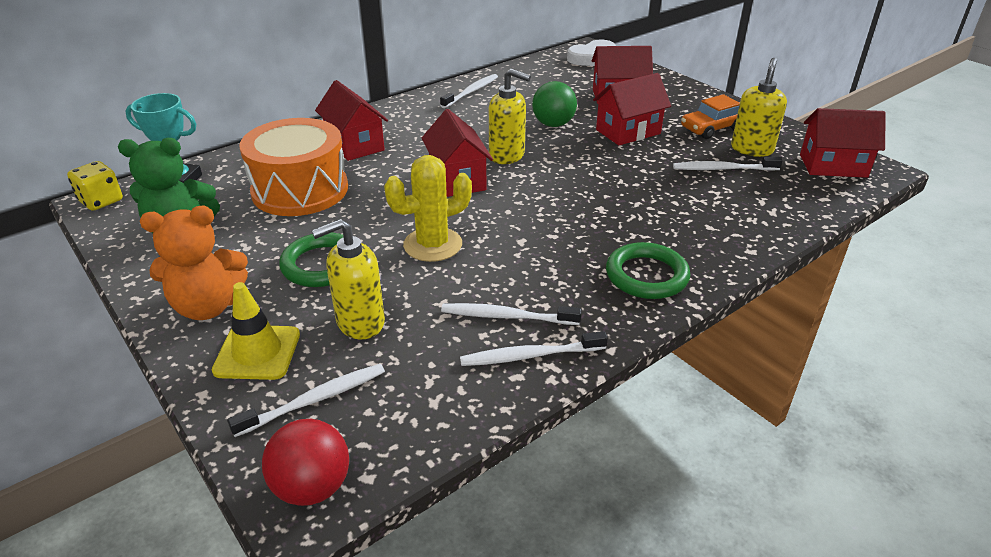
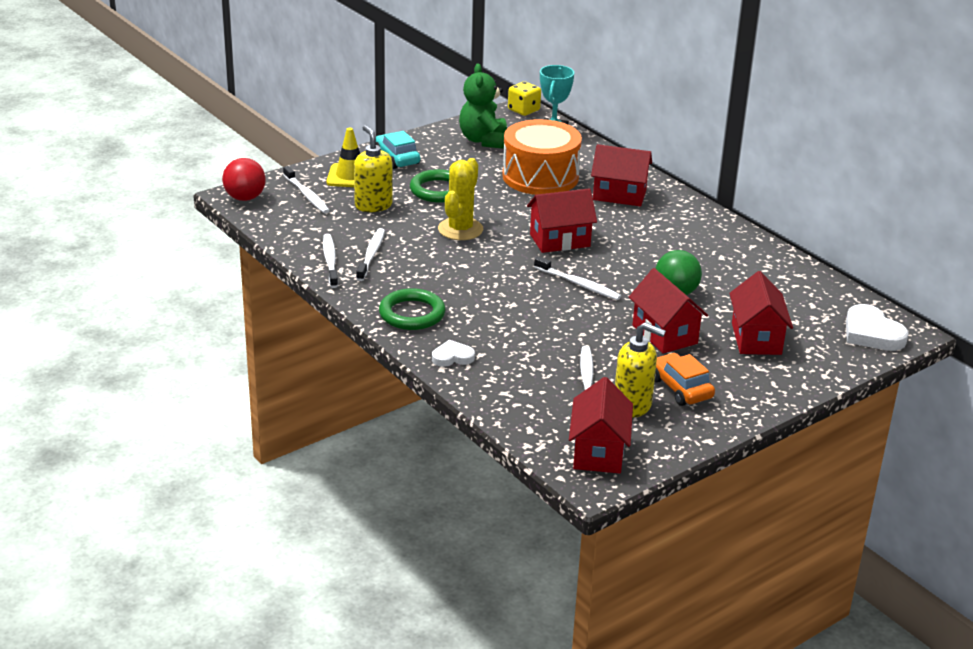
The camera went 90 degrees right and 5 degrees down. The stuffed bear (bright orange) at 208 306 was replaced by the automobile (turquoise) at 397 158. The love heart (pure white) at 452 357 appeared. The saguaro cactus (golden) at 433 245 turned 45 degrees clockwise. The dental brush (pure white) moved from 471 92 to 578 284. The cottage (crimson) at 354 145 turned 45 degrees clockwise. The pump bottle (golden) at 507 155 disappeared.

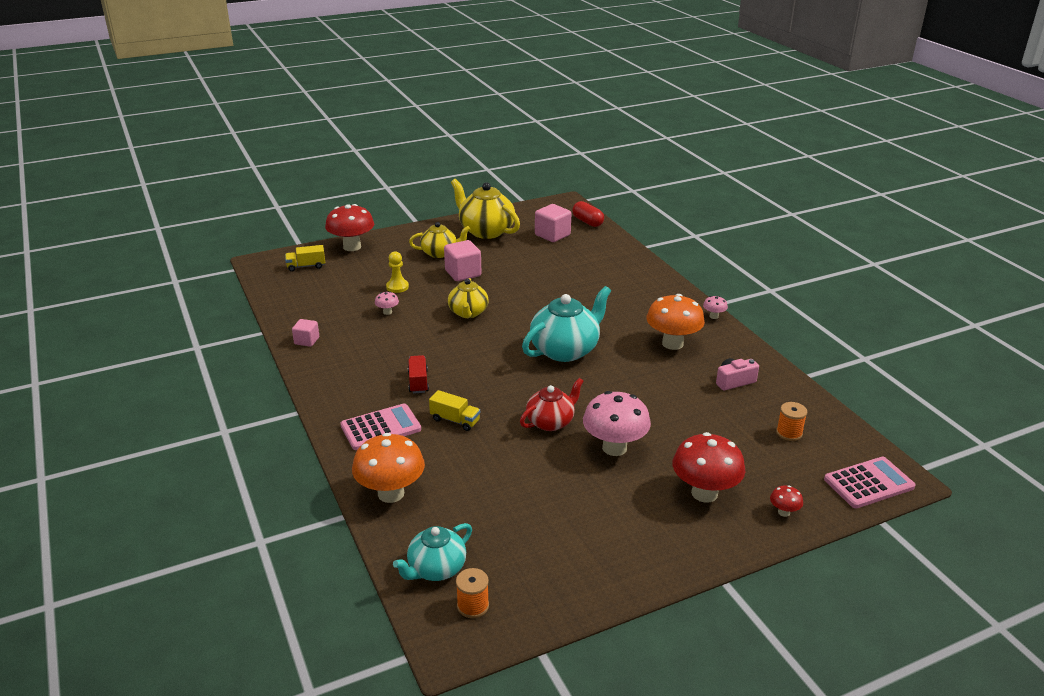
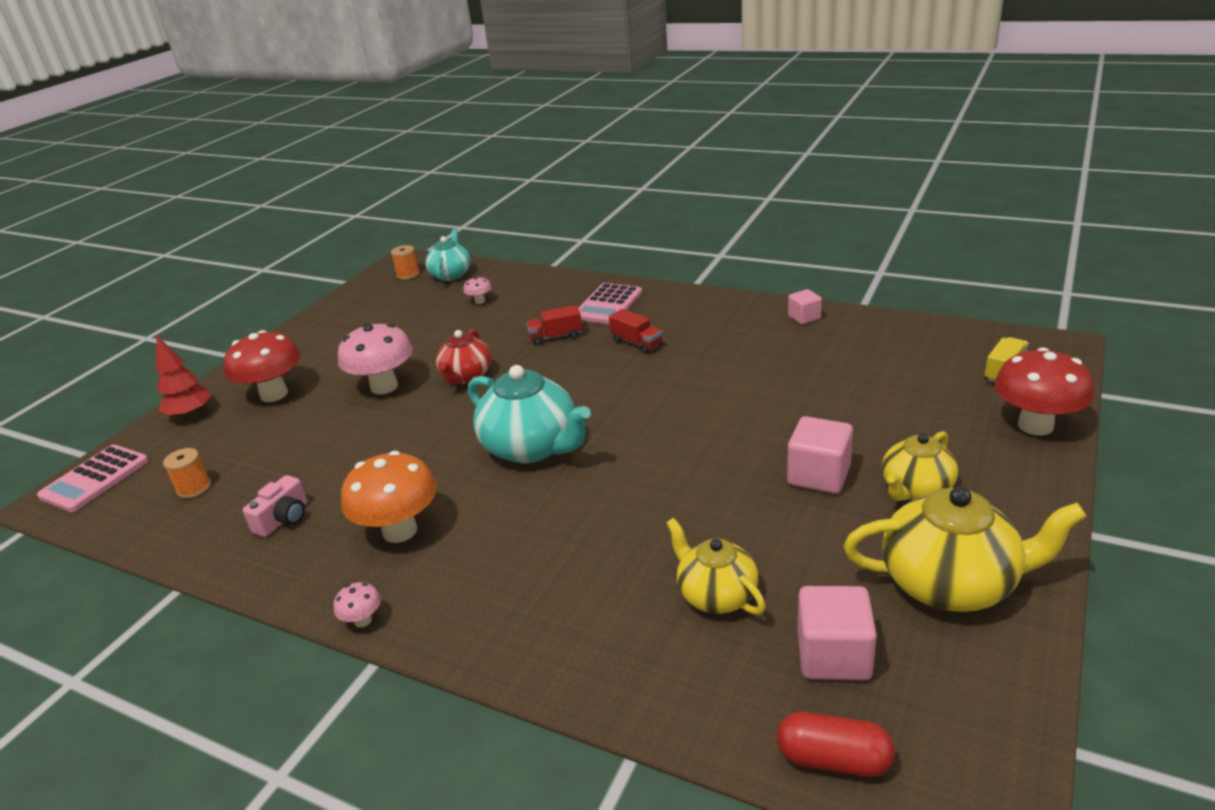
The camera went 145 degrees right and 0 degrees up. The mushroom (crimson) at 784 512 was replaced by the toy tree (crimson) at 190 414. The mushroom (rosy) moved from 387 312 to 480 301. The teapot (turquoise) at 565 350 turned 60 degrees counterclockwise. The toy truck (golden) at 455 420 became the toy truck (crimson) at 555 336. The teapot (golden) moved from 468 313 to 716 595. The mushroom (bright orange) at 391 493 disappeared. The game pawn (golden) at 397 287 disappeared.

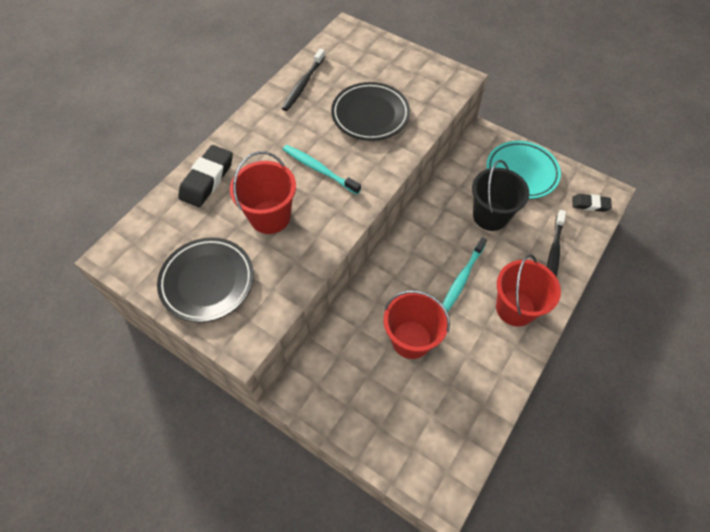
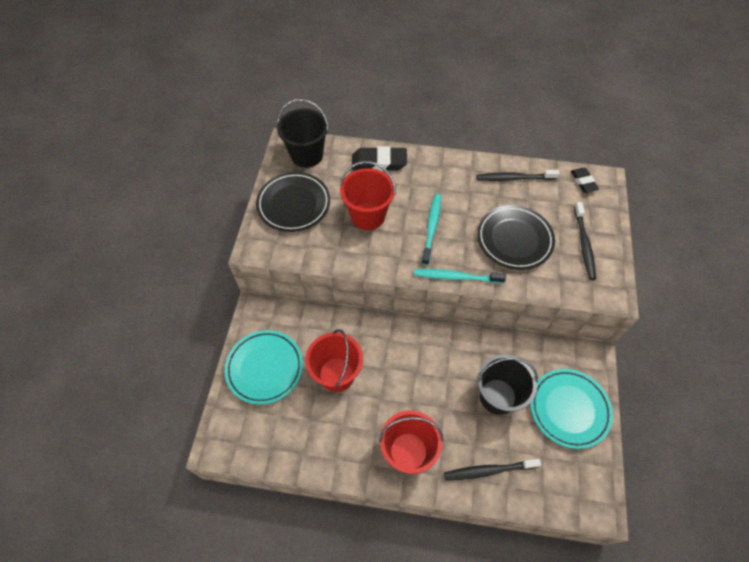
The camera went 65 degrees right and 0 degrees up. The flat dish (turquoise) at 265 368 appeared. The bucket (black) at 307 155 appeared. The dental brush (turquoise) moved from 461 279 to 455 277. The pencil eraser (black) moved from 590 204 to 583 182. The dental brush (black) at 584 244 appeared.

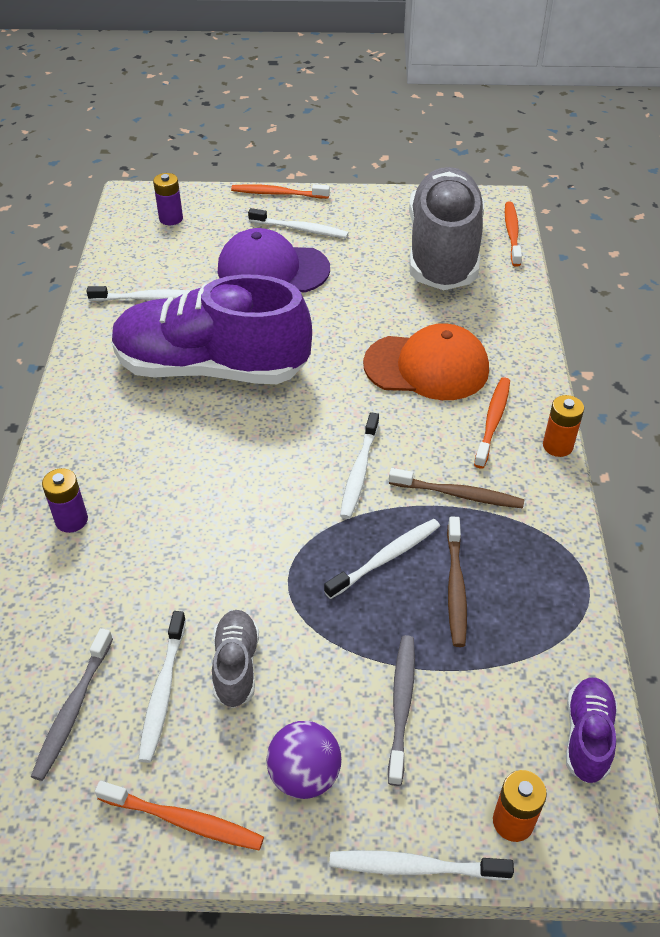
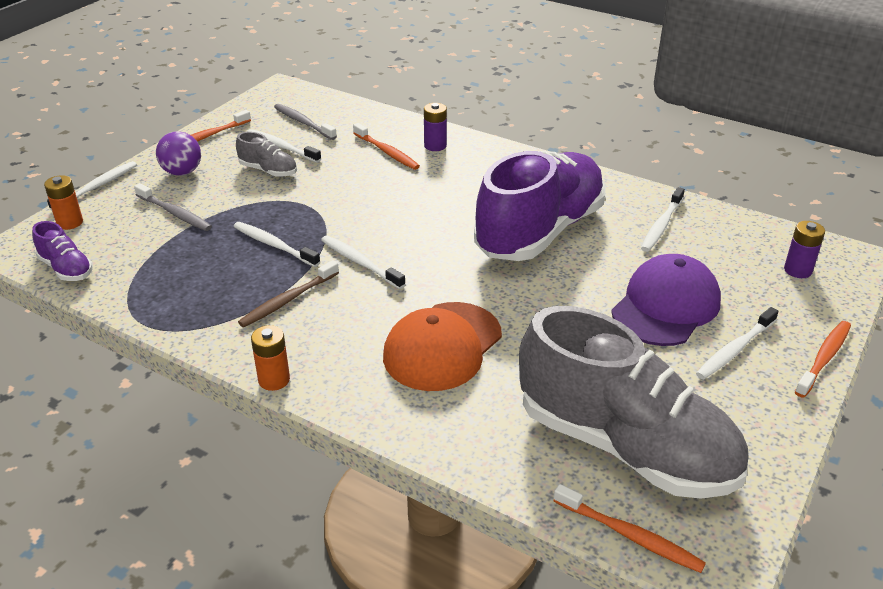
The camera went 120 degrees right and 10 degrees down. The dental brush (pure white) at 385 558 turned 135 degrees clockwise. The dental brush (bright orange) moved from 492 422 to 386 152. The dental brush (brown) at 455 587 disappeared.

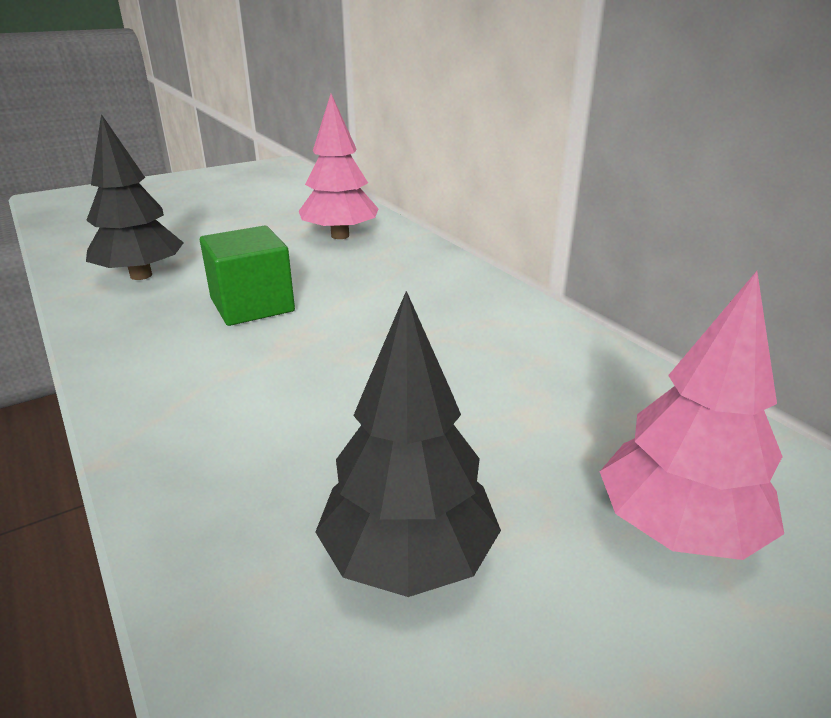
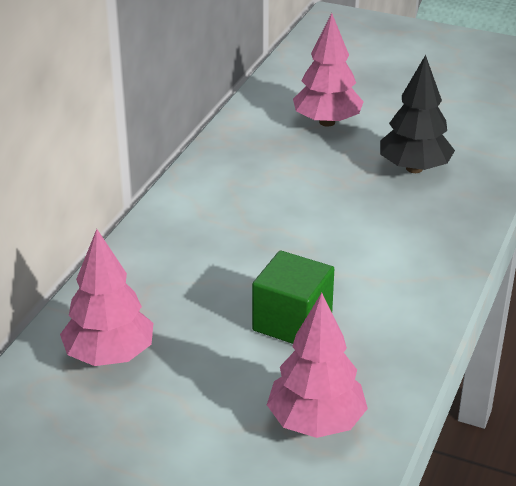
The camera went 125 degrees left and 5 degrees up. The toy tree (black) at 141 275 became the toy tree (rosy) at 316 422.

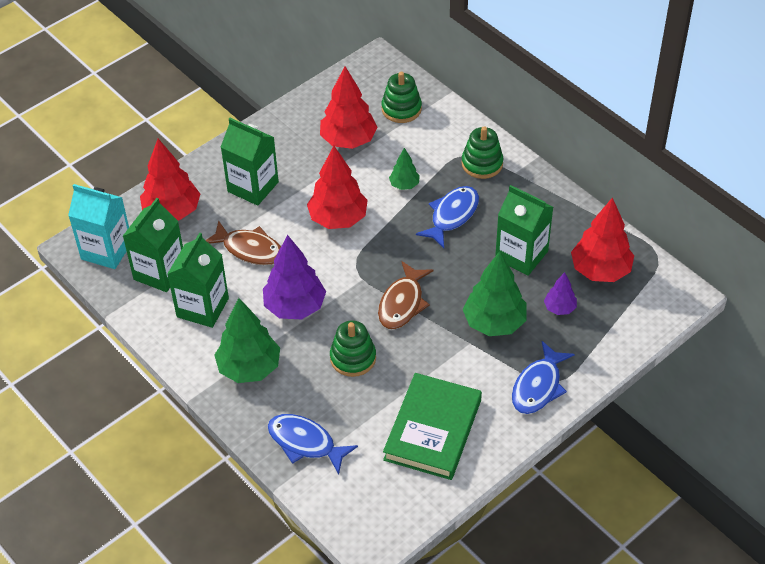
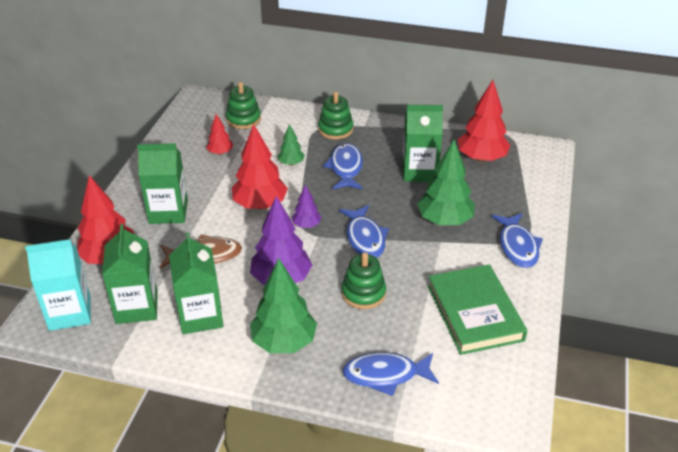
The camera went 35 degrees left and 10 degrees down. The toy tree (crimson) at 348 140 changed to 0.52 times the size. The toy tree (purple) moved from 559 308 to 306 225. The fish figure (brown) at 402 303 became the fish figure (cobalt) at 365 238.

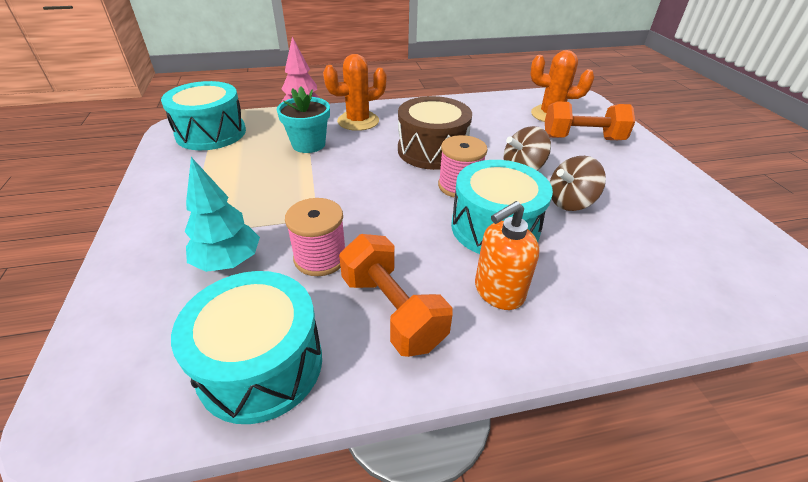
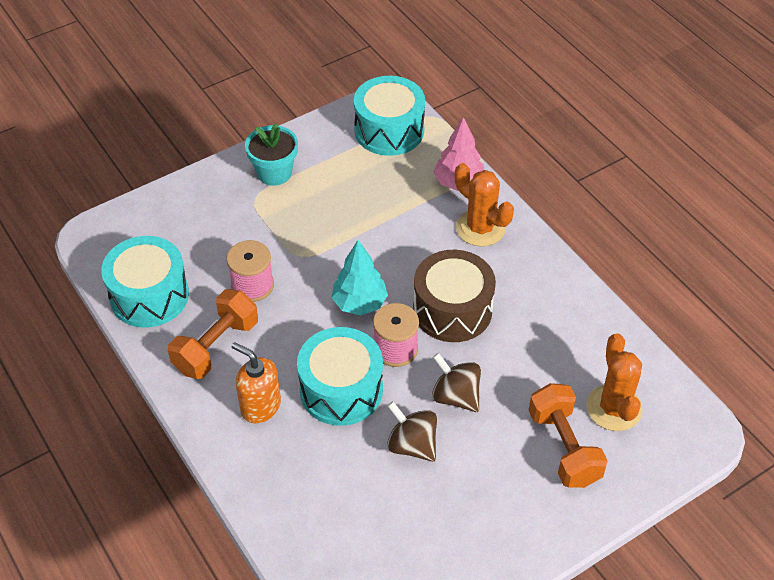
The camera went 70 degrees right and 10 degrees up. The plant pot (turquoise) moved from 308 144 to 274 173. The toy tree (turquoise) moved from 228 262 to 359 303.

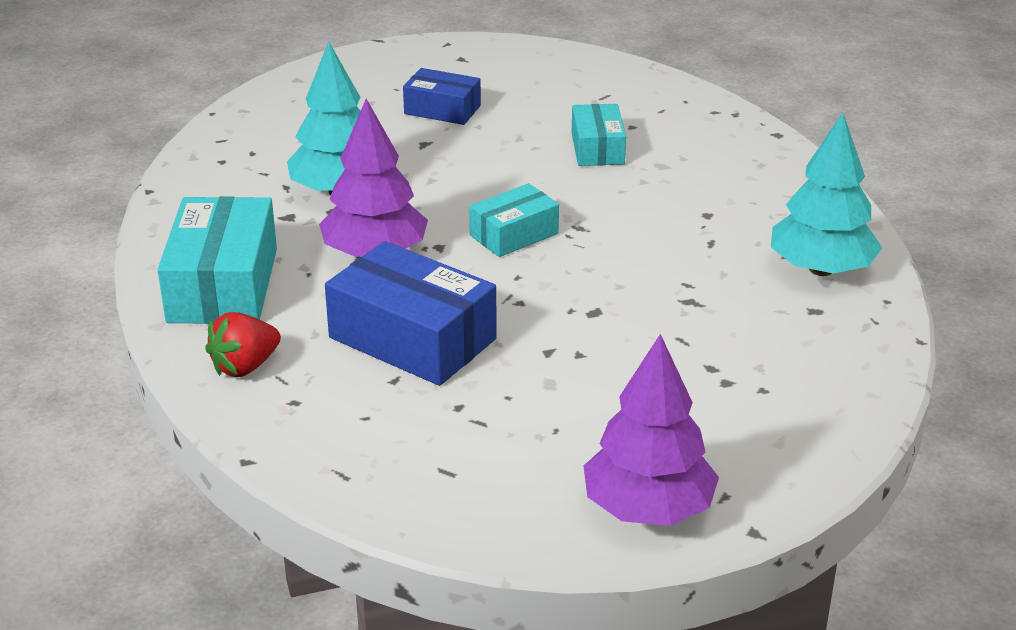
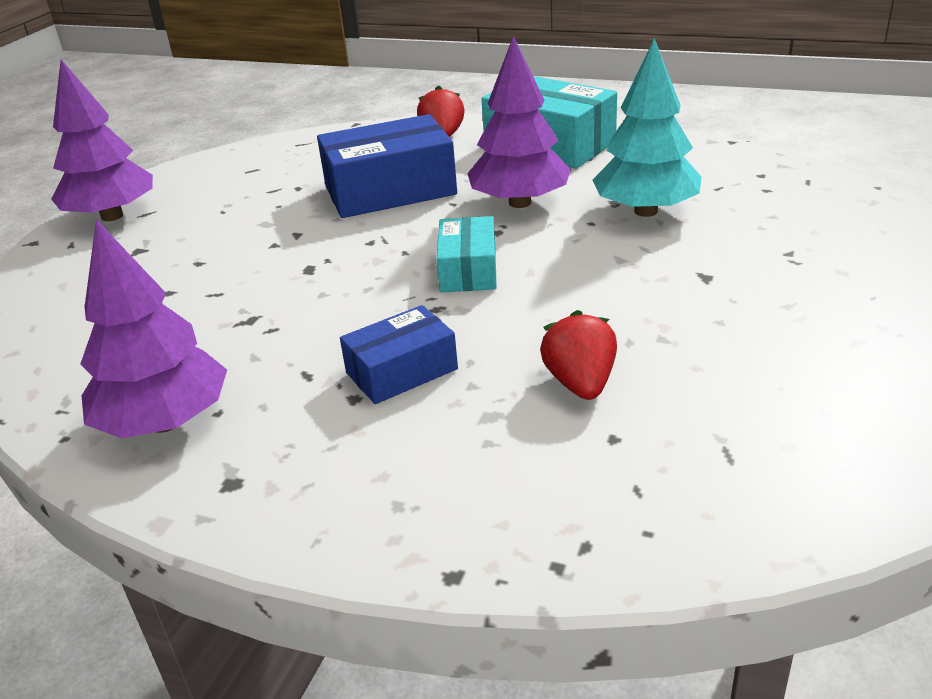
The camera went 130 degrees right and 0 degrees up. The toy tree (turquoise) at 821 269 became the toy tree (purple) at 165 422. The parcel (cobalt) moved from 442 110 to 401 371. The parcel (turquoise) at 597 148 was replaced by the berry (crimson) at 580 383.

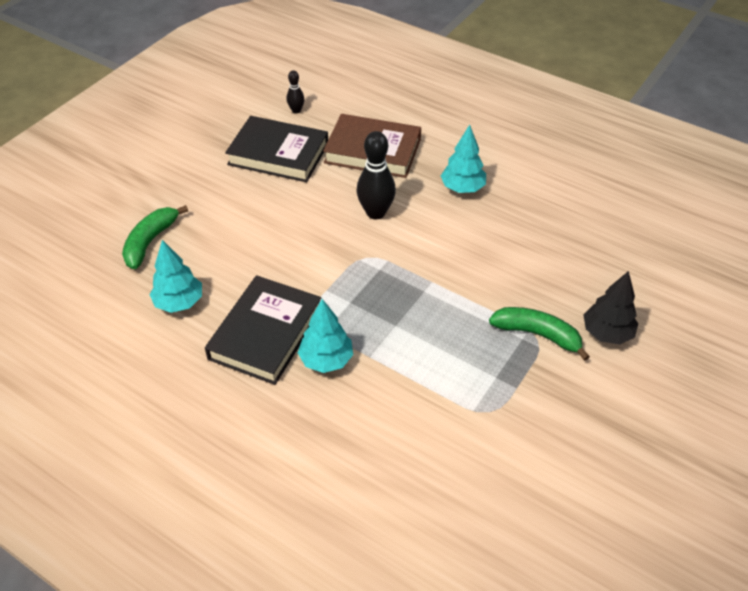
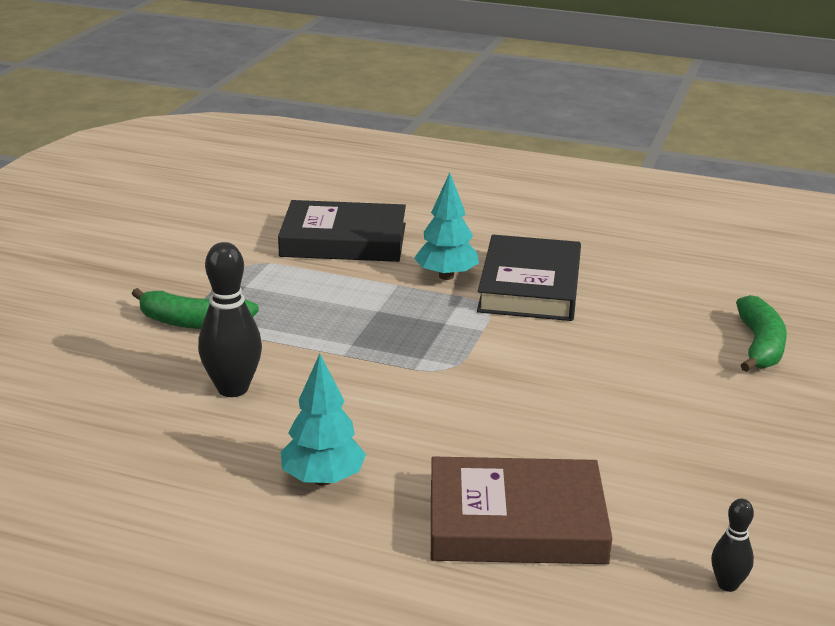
The camera went 165 degrees right and 20 degrees down. The skittle (black) moved from 376 213 to 233 389. The hardback (black) moved from 278 154 to 343 240. The toy tree (turquoise) at 179 302 disappeared. The toy tree (black) at 607 333 disappeared.

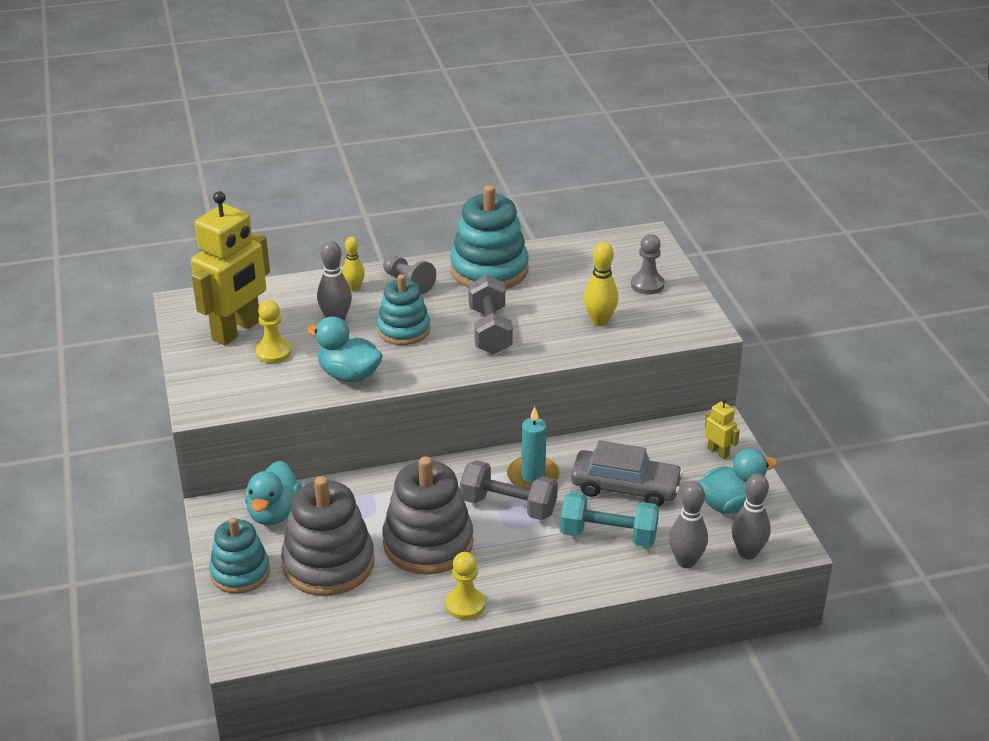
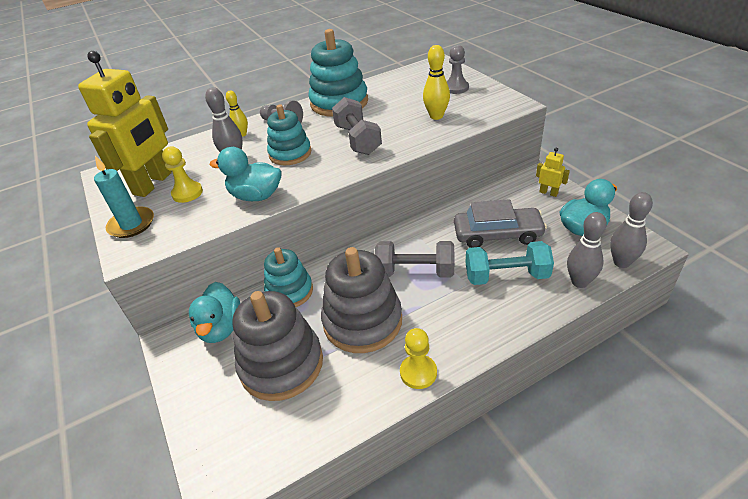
The camera went 10 degrees left and 5 degrees up. The candle (turquoise) moved from 533 476 to 131 224. The stacking toy (turquoise) moved from 240 572 to 289 291.

